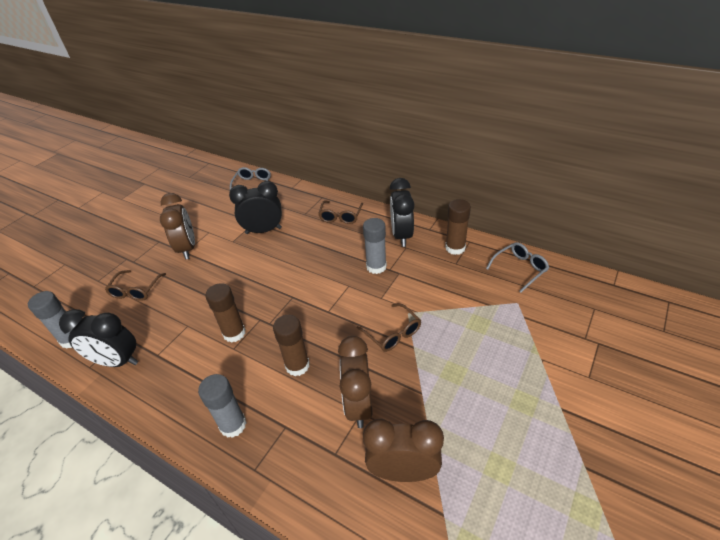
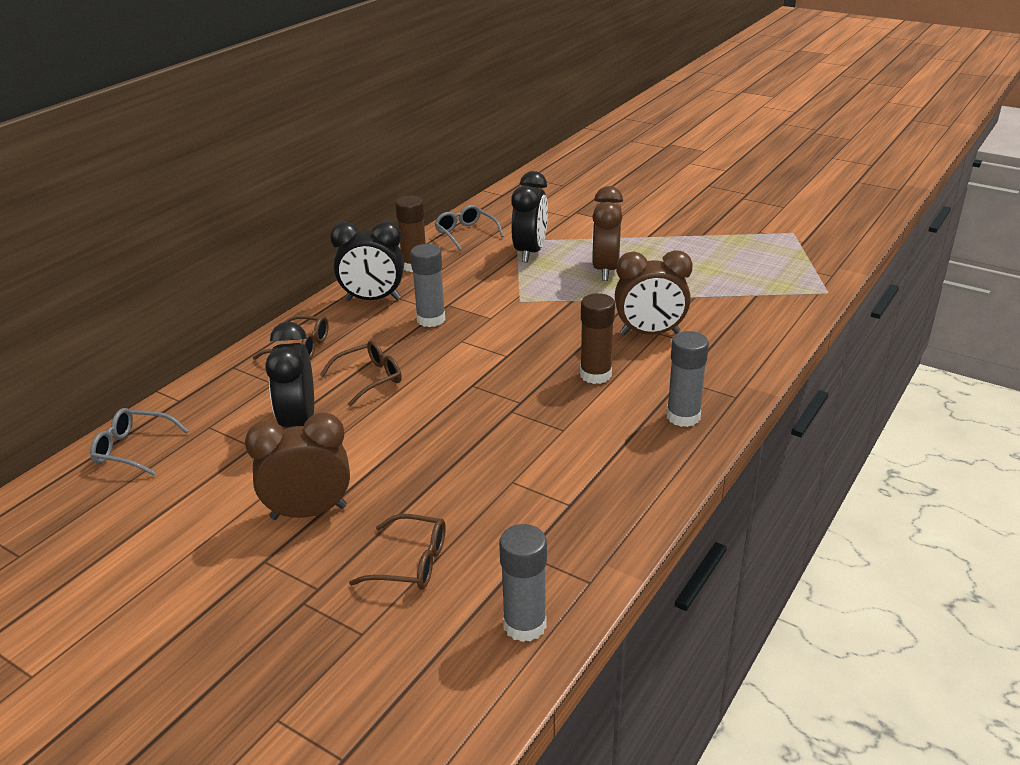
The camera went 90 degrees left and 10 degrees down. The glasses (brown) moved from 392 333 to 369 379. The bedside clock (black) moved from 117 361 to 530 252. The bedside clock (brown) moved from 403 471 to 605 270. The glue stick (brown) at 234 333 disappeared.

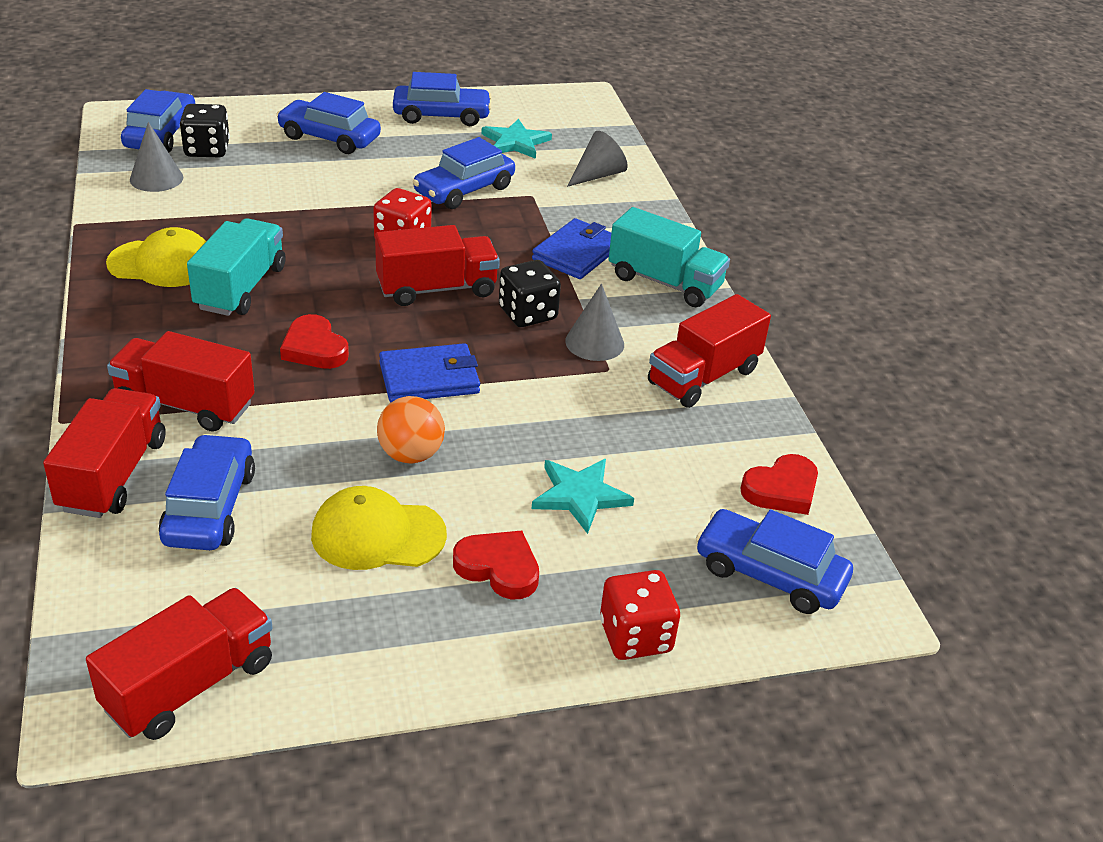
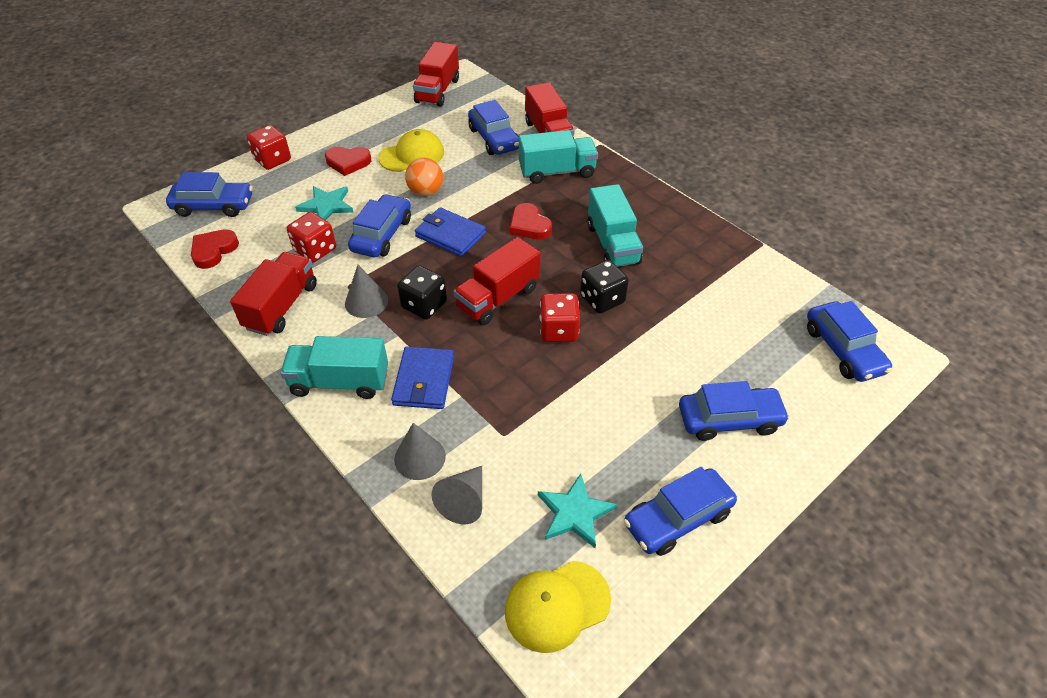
The camera went 155 degrees right and 10 degrees up. The die (crimson) at 315 250 appeared. The automobile (cobalt) moved from 464 190 to 382 234. The cone (grey) moved from 156 178 to 420 457. The card wallet (cobalt) at 429 378 turned 75 degrees clockwise. The cap (golden) moved from 162 264 to 557 605. The love heart (crimson) at 314 348 turned 150 degrees counterclockwise. The toy truck (crimson) at 185 404 became the toy truck (turquoise) at 557 172. The die (black) moved from 207 150 to 602 299.

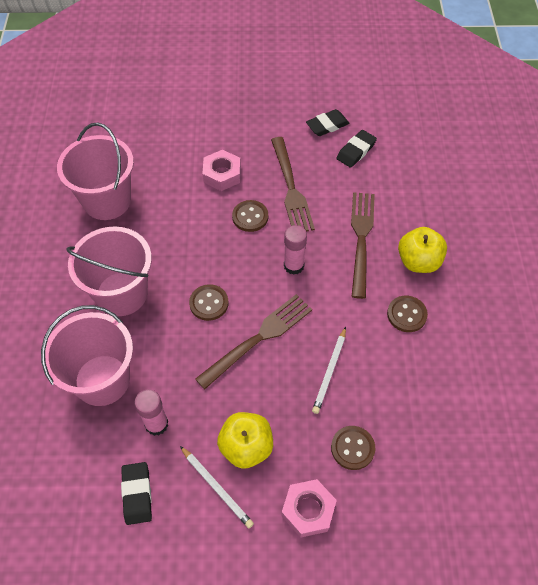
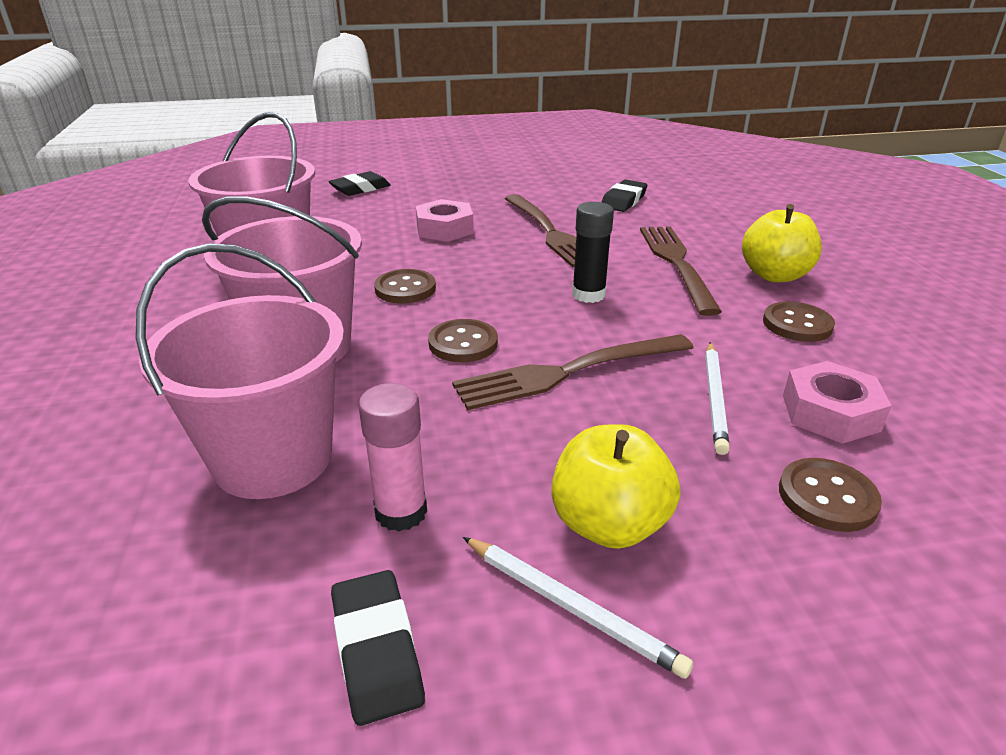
The camera went 10 degrees left and 25 degrees down. The pencil eraser (black) moved from 327 125 to 360 188. The shirt button (brown) moved from 250 217 to 405 289. The fork (brown) at 259 338 turned 150 degrees counterclockwise. The glue stick (rosy) at 293 266 became the glue stick (black) at 588 294. The hex nut (rosy) moved from 308 510 to 830 413.

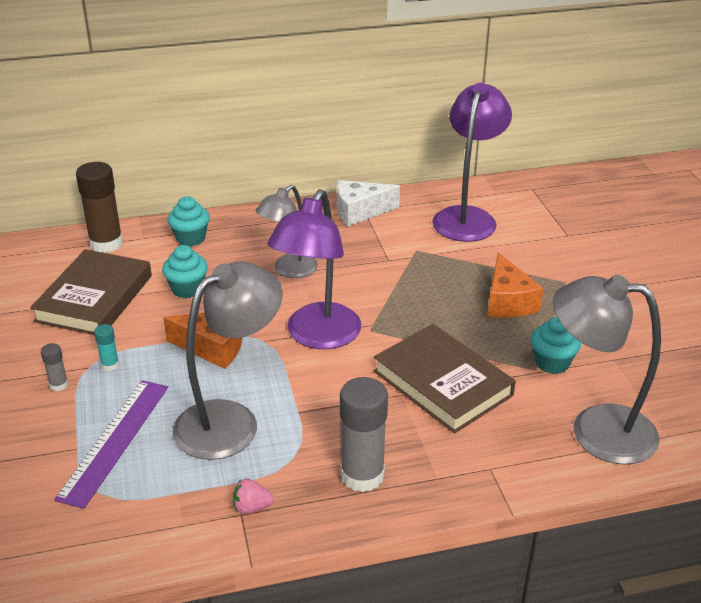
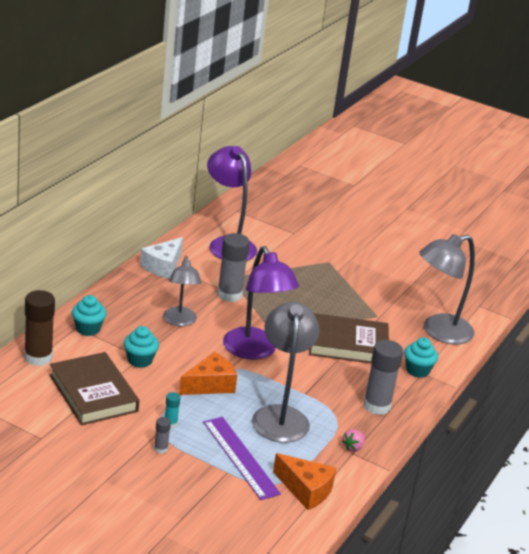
The camera went 50 degrees left and 5 degrees down. The glue stick (grey) at 229 295 appeared. The cheese (bright orange) moved from 508 301 to 305 490. The muffin (turquoise) moved from 552 363 to 417 370.

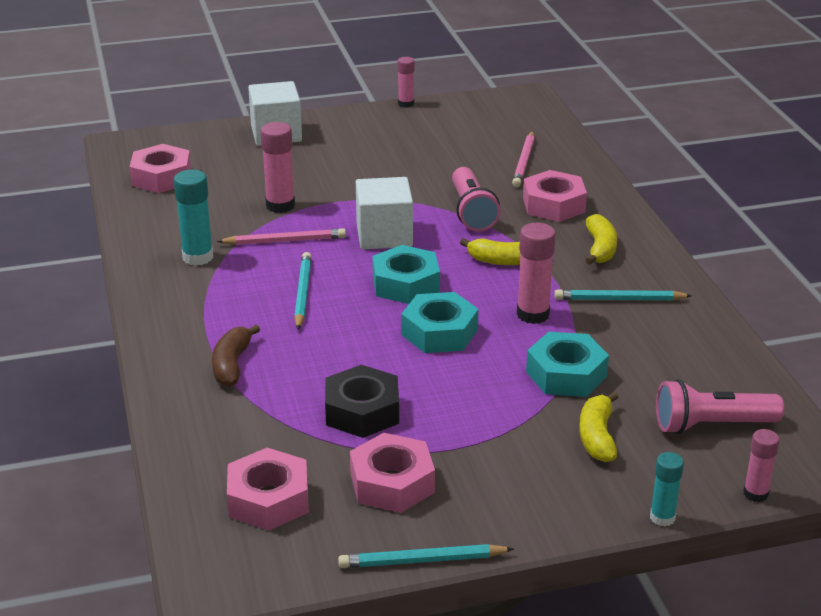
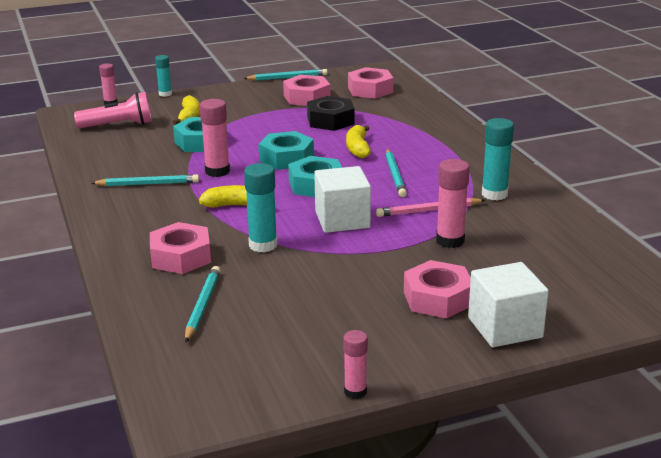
The camera went 175 degrees right and 5 degrees down. The wooden pencil (rosy) at 524 162 became the wooden pencil (turquoise) at 202 306. The pocket torch (rosy) at 471 212 was replaced by the glue stick (turquoise) at 263 245. The toy banana (golden) moved from 600 248 to 358 148. The hex nut (rosy) moved from 161 177 to 438 298. The toy banana (brown) at 232 365 disappeared.

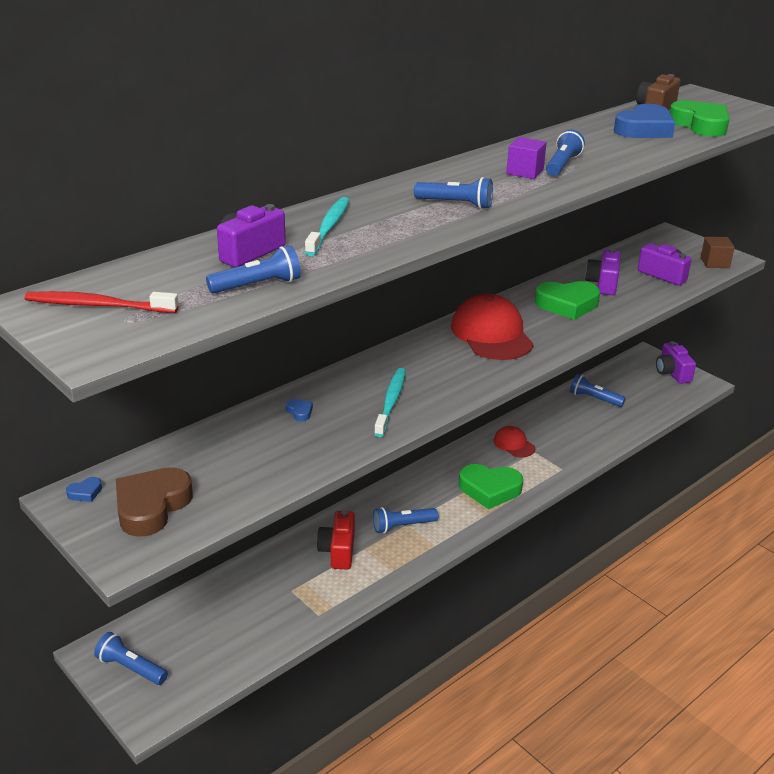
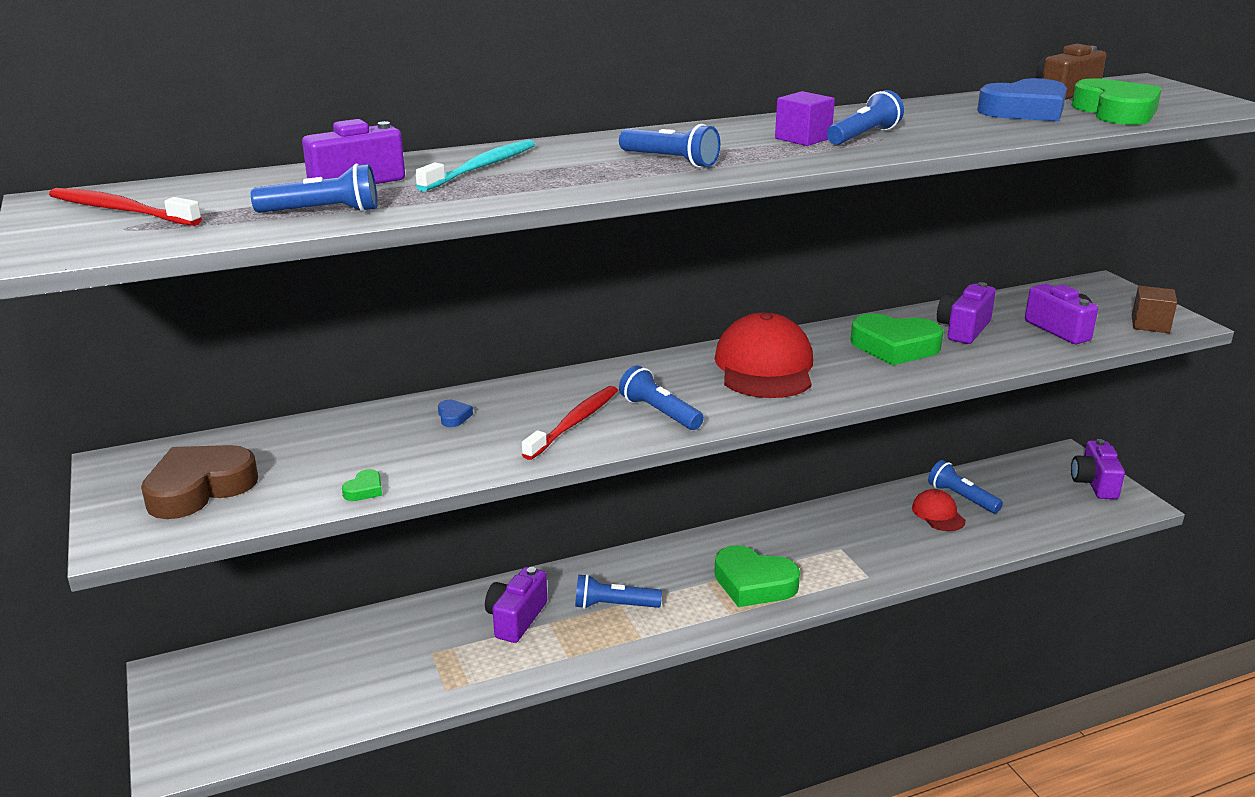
The camera went 20 degrees right and 5 degrees down. The love heart (emerald) at 364 490 appeared. The camera (crimson) at 338 551 became the camera (purple) at 516 619. The dental brush (turquoise) at 391 402 became the dental brush (crimson) at 574 423. The pocket torch (cobalt) moved from 131 668 to 659 413. The cap (crimson) moved from 514 444 to 938 514. The love heart (cobalt) at 85 492 disappeared.

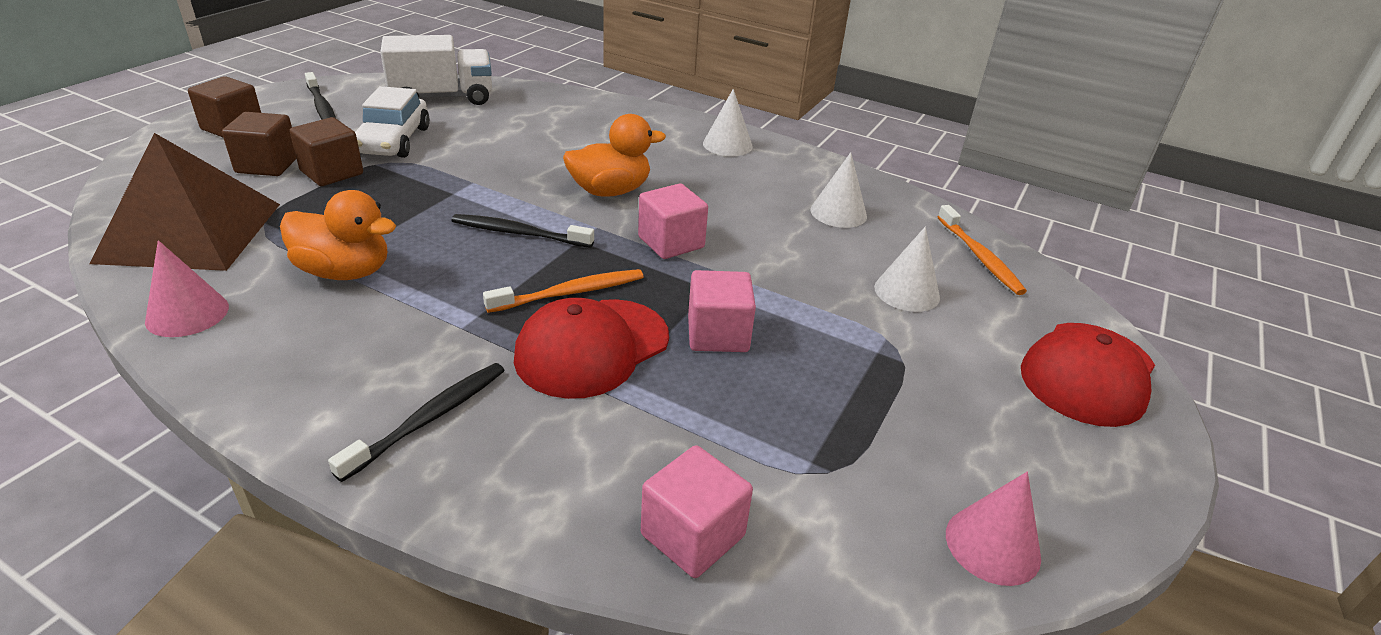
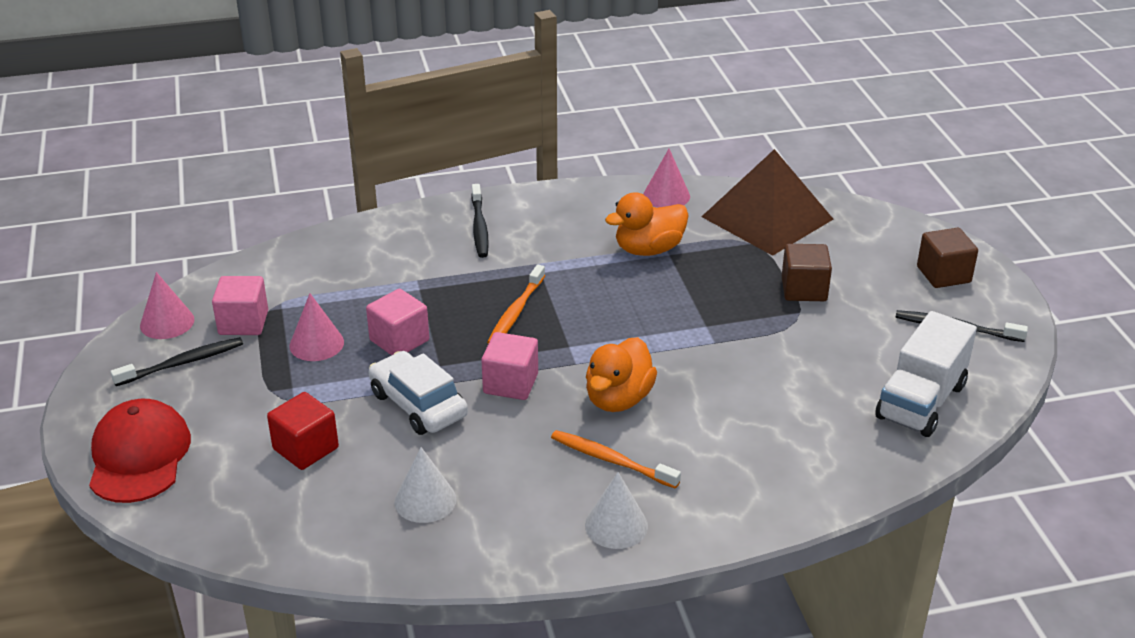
The camera went 140 degrees right and 0 degrees up. The dental brush (black) moved from 519 233 to 182 363. The block (rosy) moved from 692 535 to 243 323. The cone (pure white) at 907 292 was replaced by the block (crimson) at 305 448. The cone (rosy) at 316 344 appeared. The automobile (pure white) moved from 393 141 to 418 404. The dental brush (bright orange) moved from 979 256 to 611 460. The block (brown) at 267 165 disappeared. The cap (crimson) at 592 348 disappeared.

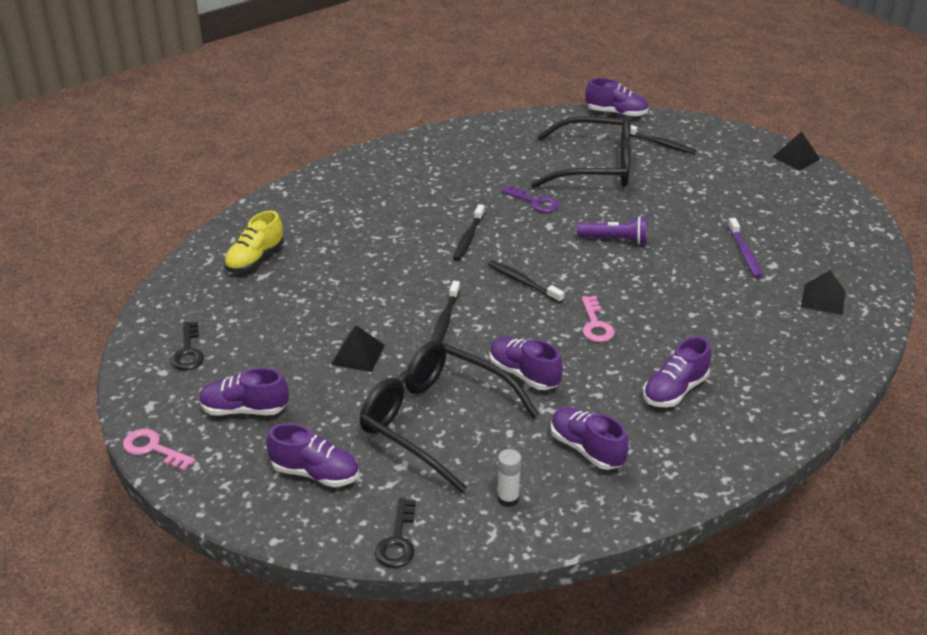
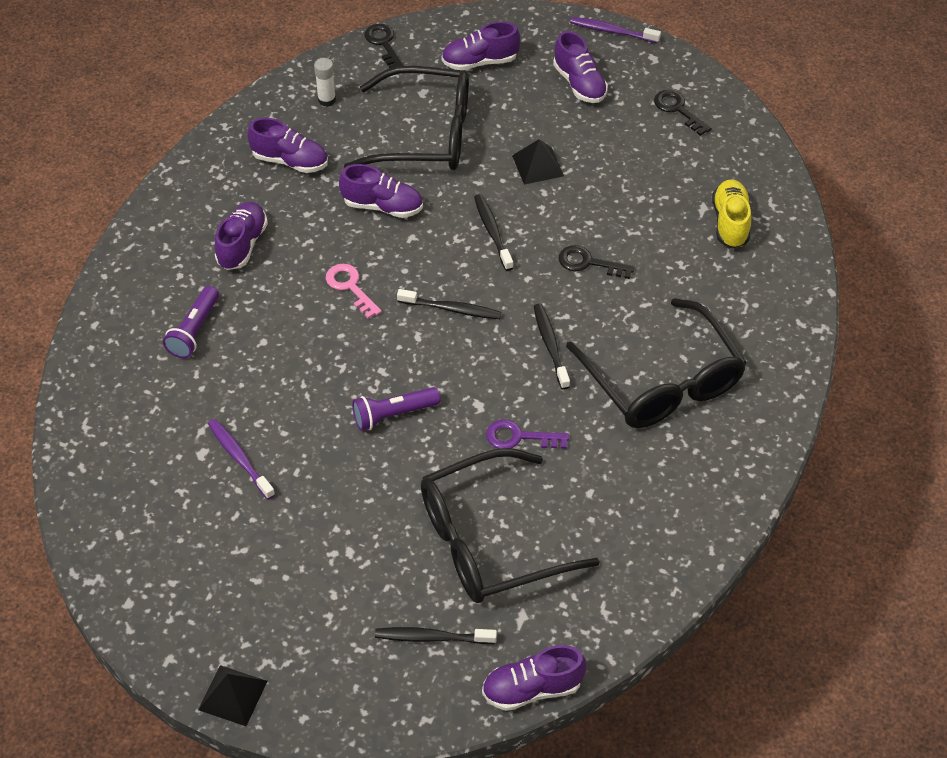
The camera went 150 degrees right and 15 degrees up. The pocket torch (purple) at 194 331 appeared. The sneaker (purple) at 244 410 turned 90 degrees clockwise. The door key (black) at 588 263 appeared. The glasses (black) at 662 381 appeared. The door key (rosy) at 153 449 was replaced by the dental brush (purple) at 612 31. The pyramid (black) at 823 299 disappeared.

